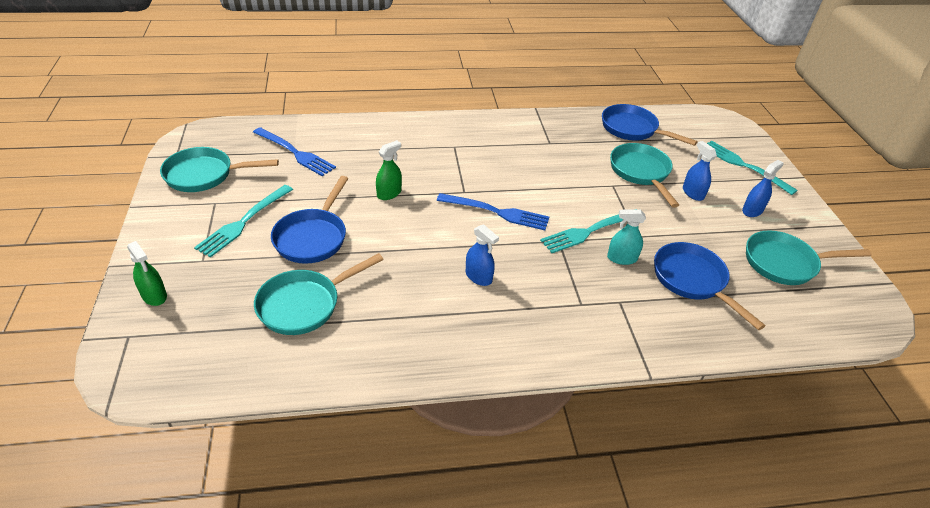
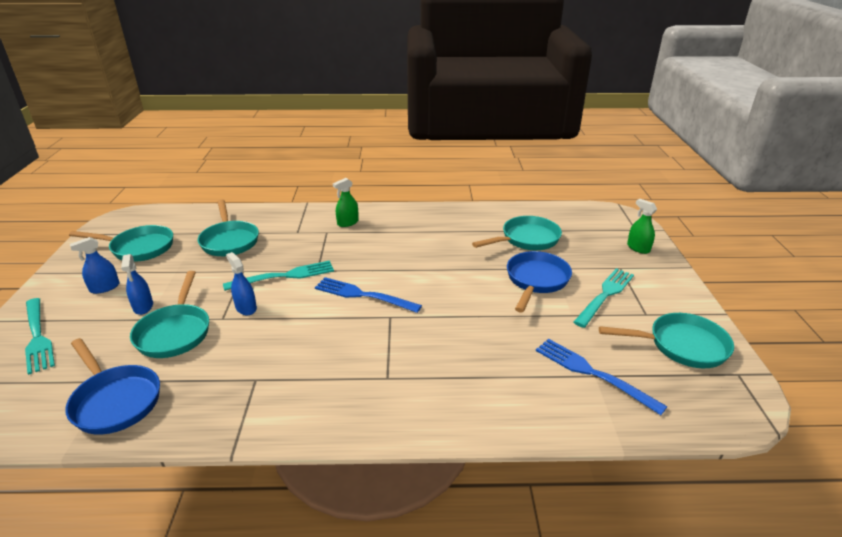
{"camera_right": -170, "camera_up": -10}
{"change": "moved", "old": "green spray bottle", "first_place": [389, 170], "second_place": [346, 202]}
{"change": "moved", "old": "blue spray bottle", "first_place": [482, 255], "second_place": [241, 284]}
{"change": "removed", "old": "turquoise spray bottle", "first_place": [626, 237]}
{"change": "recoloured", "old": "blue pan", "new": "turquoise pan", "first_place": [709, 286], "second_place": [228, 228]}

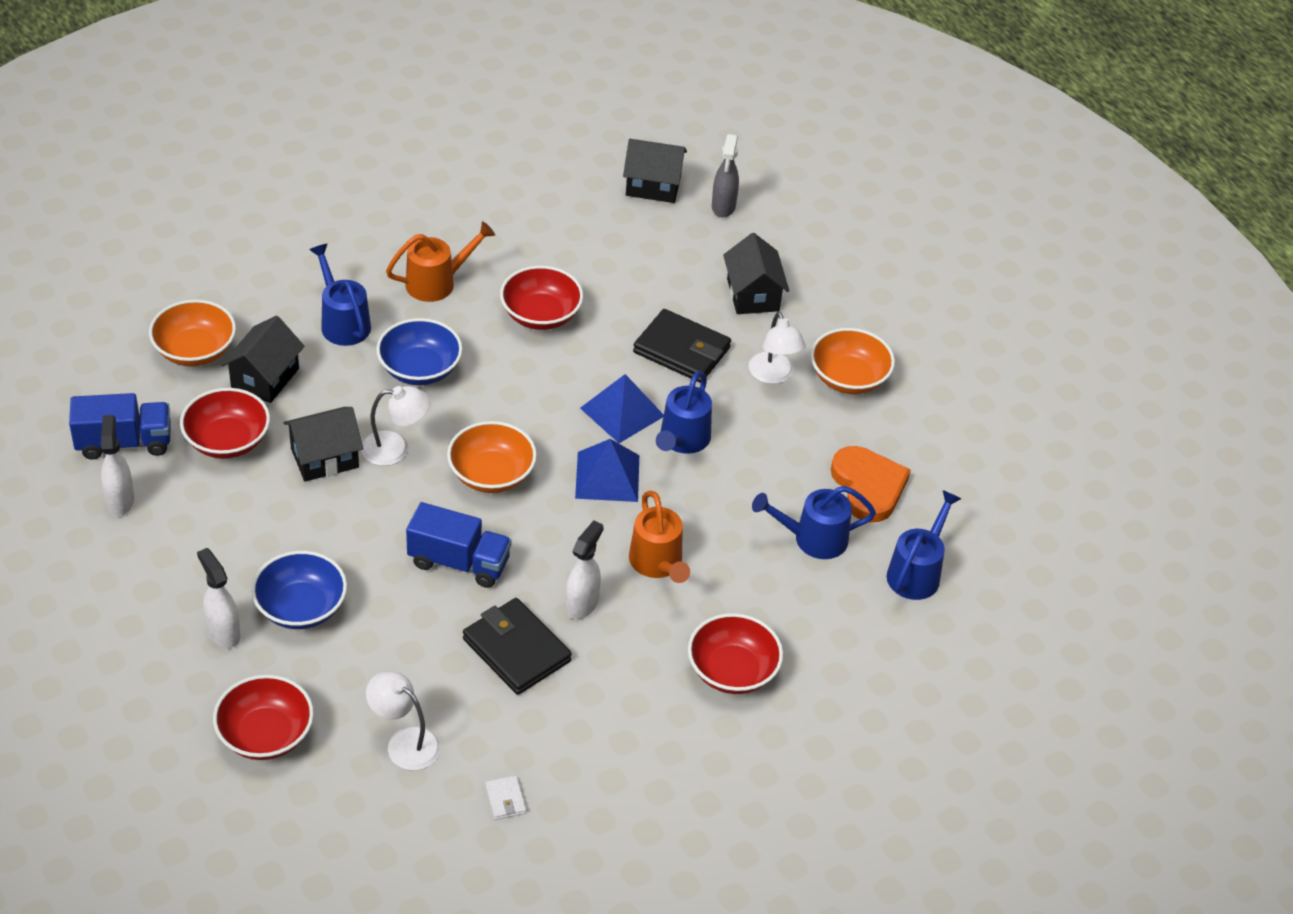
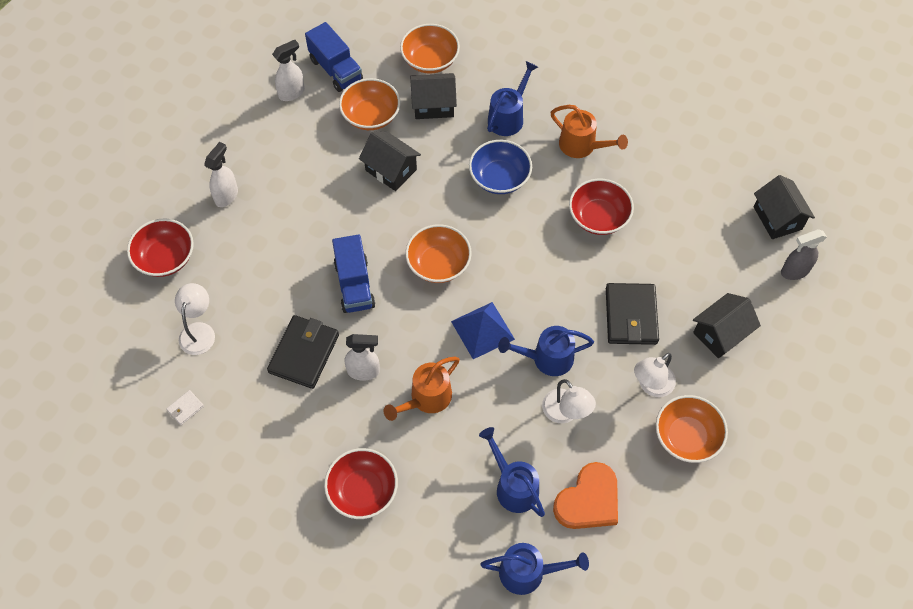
{"camera_right": 65, "camera_up": 15}
{"change": "recoloured", "old": "red bowl", "new": "orange bowl", "first_place": [225, 423], "second_place": [369, 104]}
{"change": "removed", "old": "blue bowl", "first_place": [299, 590]}
{"change": "moved", "old": "white lamp", "first_place": [395, 426], "second_place": [569, 401]}
{"change": "removed", "old": "blue pyramid", "first_place": [622, 408]}

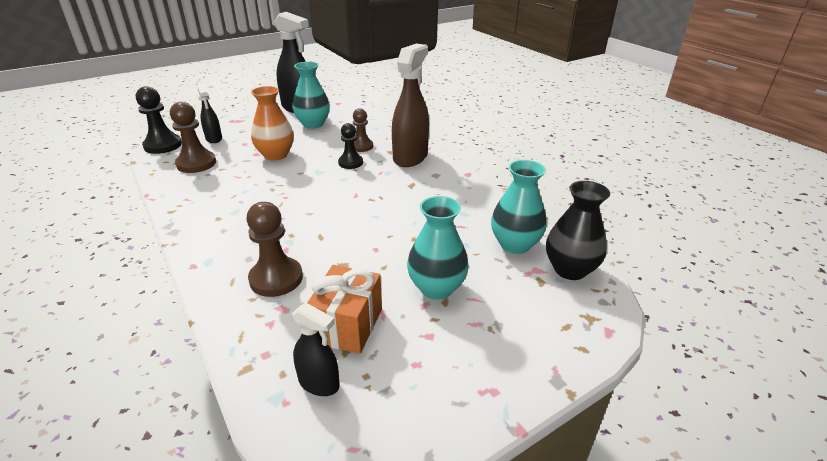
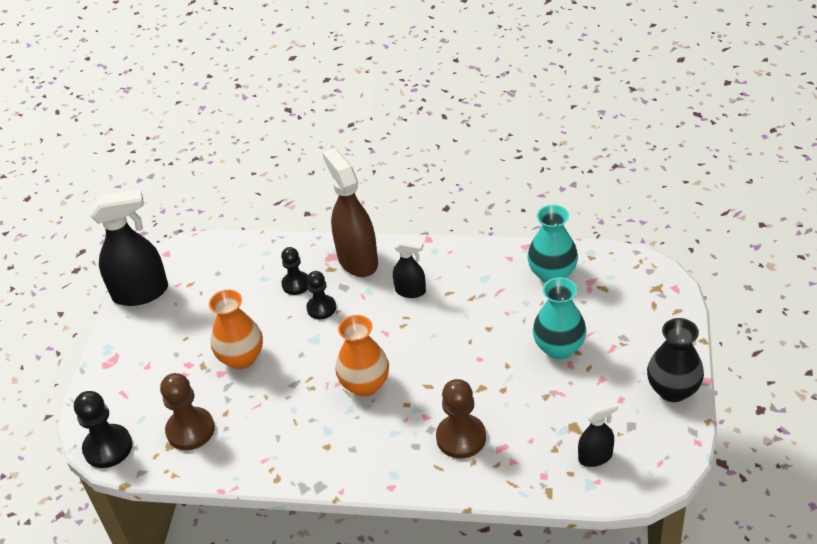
{"camera_right": -45, "camera_up": 10}
{"change": "moved", "old": "black spray bottle", "first_place": [210, 114], "second_place": [409, 268]}
{"change": "removed", "old": "turquoise vase", "first_place": [311, 95]}
{"change": "removed", "old": "orange gift", "first_place": [344, 309]}
{"change": "recoloured", "old": "brown pawn", "new": "black pawn", "first_place": [363, 130], "second_place": [294, 271]}
{"change": "moved", "old": "black vase", "first_place": [578, 230], "second_place": [675, 360]}
{"change": "added", "new": "orange vase", "second_place": [362, 356]}

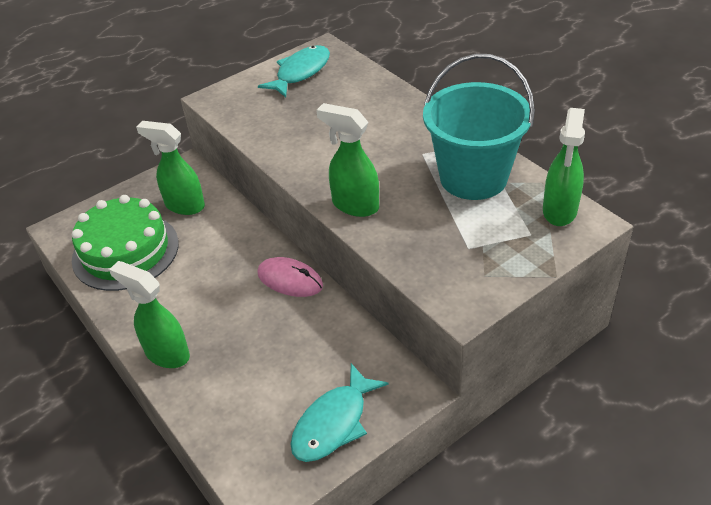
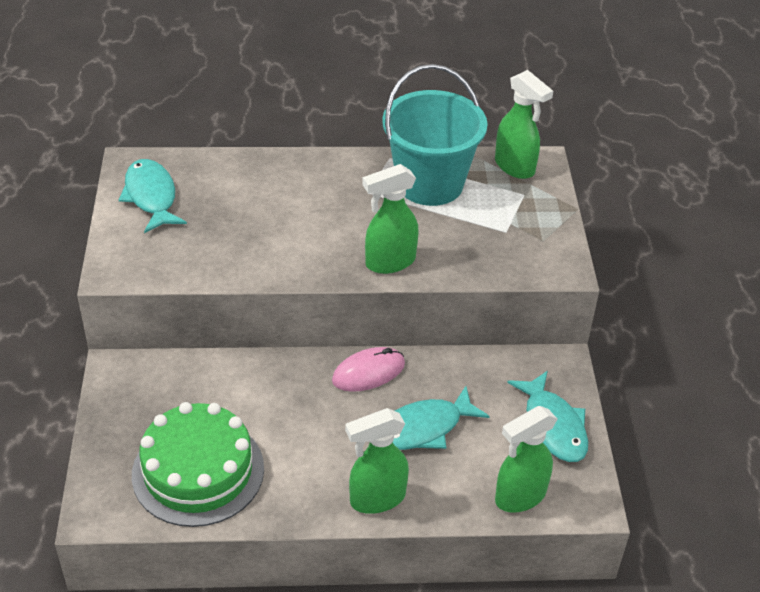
{"camera_right": -60, "camera_up": 0}
{"change": "moved", "old": "green spray bottle", "first_place": [170, 168], "second_place": [526, 459]}
{"change": "added", "new": "turquoise fish", "second_place": [441, 418]}

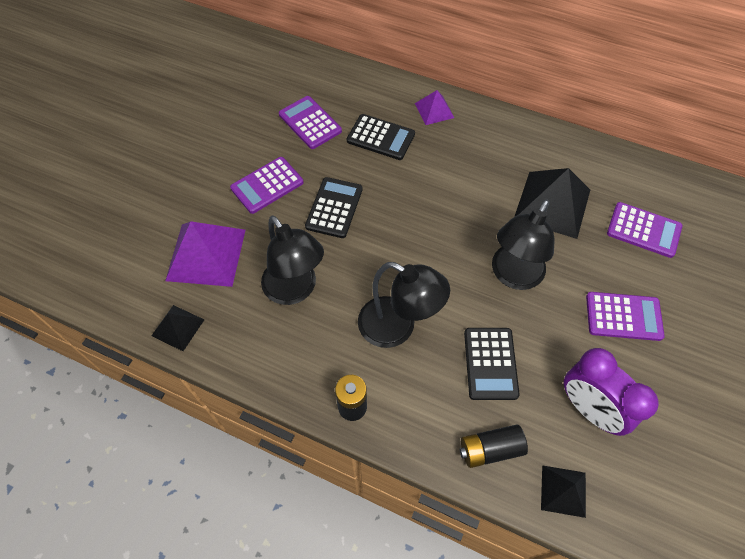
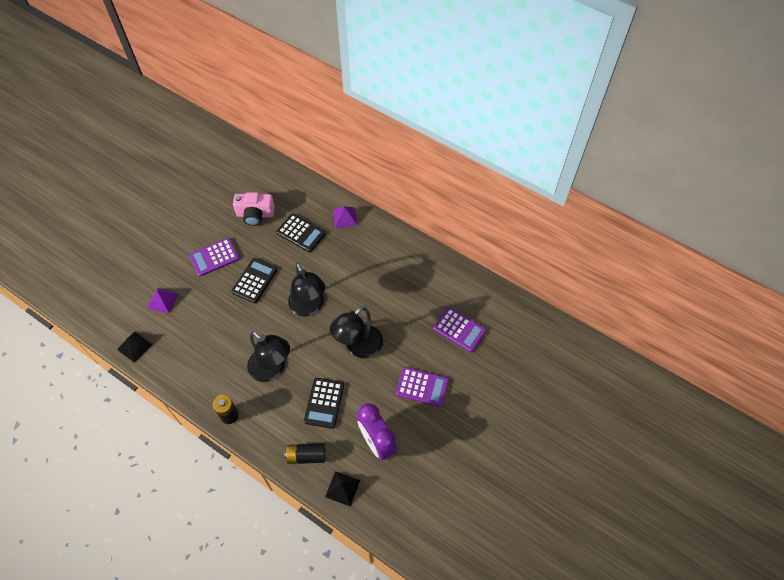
{"camera_right": 10, "camera_up": 0}
{"change": "resized", "old": "purple pyramid", "first_place": [205, 254], "second_place": [163, 301], "factor": 0.54}
{"change": "moved", "old": "black lamp", "first_place": [292, 260], "second_place": [306, 290]}
{"change": "replaced", "old": "purple calculator", "new": "pink camera", "first_place": [310, 122], "second_place": [254, 209]}
{"change": "removed", "old": "black pyramid", "first_place": [552, 203]}

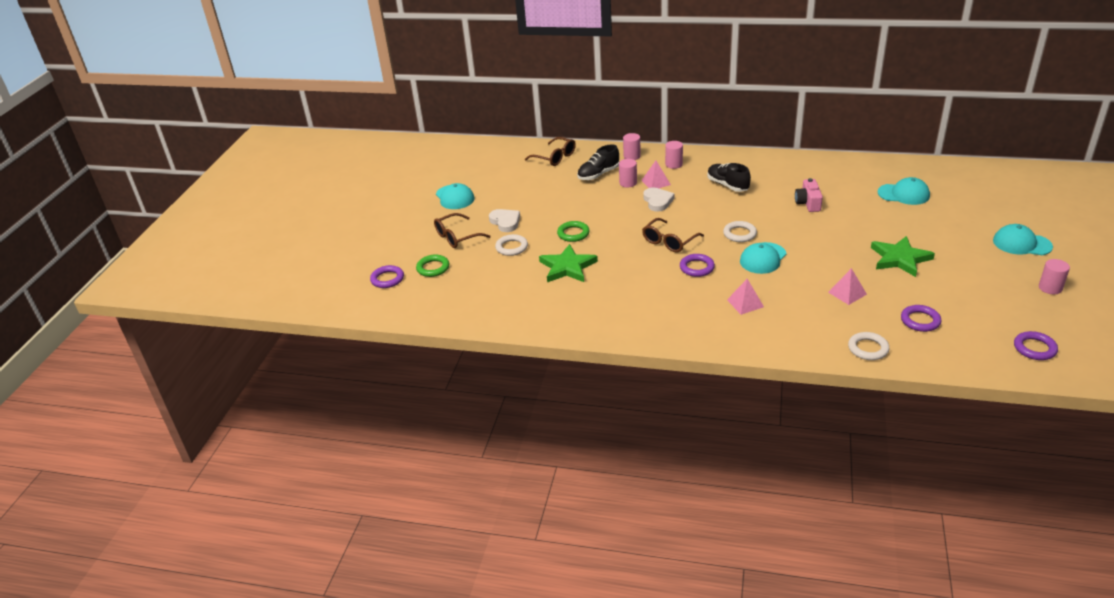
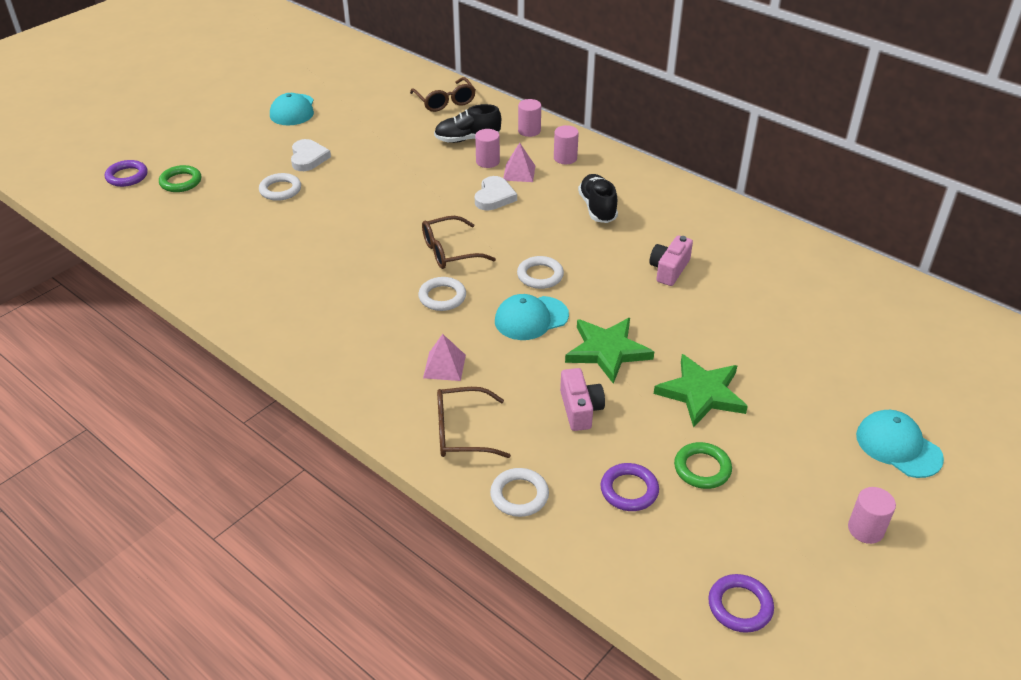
{"camera_right": 25, "camera_up": 5}
{"change": "moved", "old": "brown glasses", "first_place": [462, 230], "second_place": [474, 422]}
{"change": "moved", "old": "green star", "first_place": [568, 263], "second_place": [609, 351]}
{"change": "moved", "old": "green ring", "first_place": [573, 231], "second_place": [703, 465]}
{"change": "recoloured", "old": "purple ring", "new": "white ring", "first_place": [697, 265], "second_place": [442, 294]}
{"change": "replaced", "old": "pink pyramid", "new": "pink camera", "first_place": [847, 286], "second_place": [582, 399]}
{"change": "removed", "old": "turquoise cap", "first_place": [904, 191]}

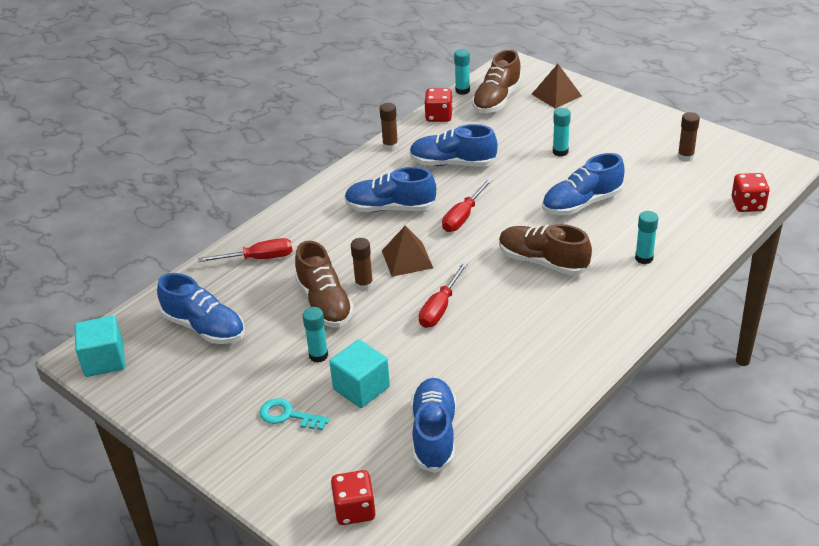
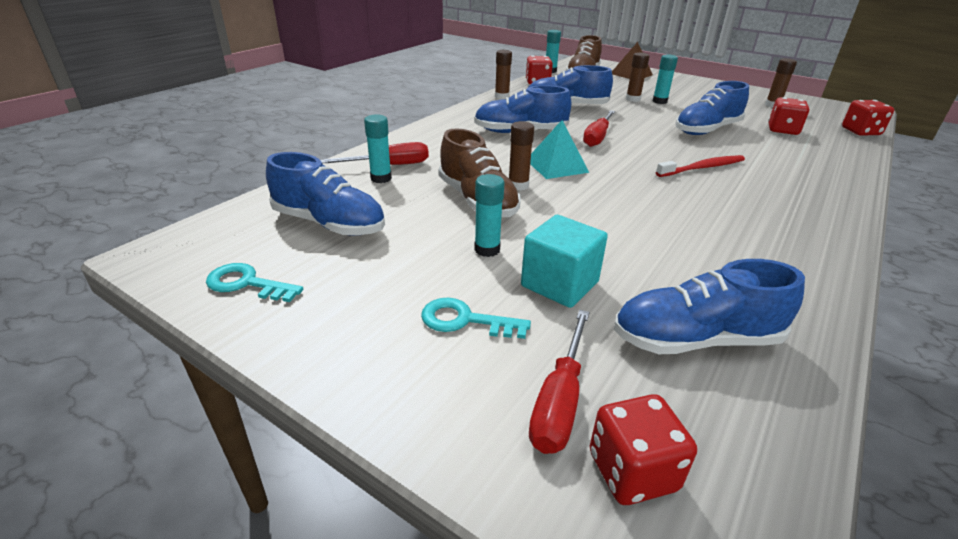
{"camera_right": -10, "camera_up": -5}
{"change": "removed", "old": "turquoise cube", "first_place": [100, 346]}
{"change": "recoloured", "old": "brown pyramid", "new": "turquoise pyramid", "first_place": [407, 251], "second_place": [559, 149]}
{"change": "turned", "old": "blue shoe", "first_place": [433, 425], "second_place": [709, 306], "degrees": -90}
{"change": "moved", "old": "red screwdriver", "first_place": [443, 295], "second_place": [559, 382]}
{"change": "replaced", "old": "brown shoe", "new": "red toothbrush", "first_place": [545, 249], "second_place": [700, 166]}
{"change": "moved", "old": "turquoise glue stick", "first_place": [646, 237], "second_place": [378, 148]}
{"change": "added", "new": "turquoise key", "second_place": [254, 282]}
{"change": "added", "new": "brown glue stick", "second_place": [638, 77]}
{"change": "added", "new": "red dice", "second_place": [788, 116]}

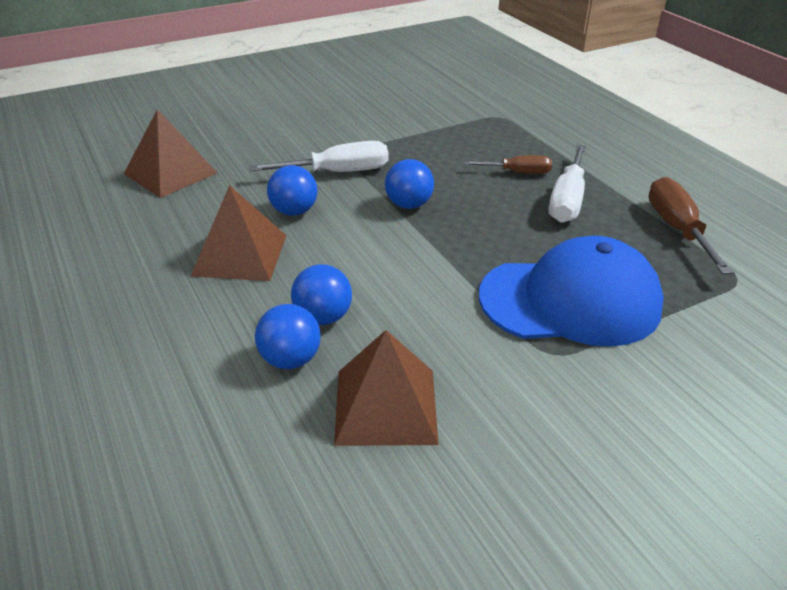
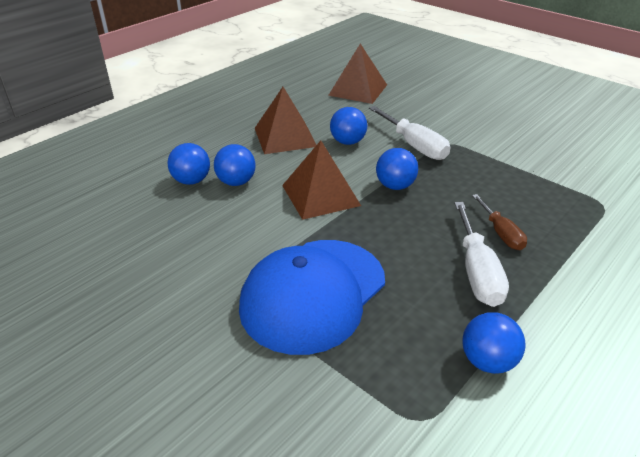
{"camera_right": 70, "camera_up": 0}
{"change": "moved", "old": "brown pyramid", "first_place": [386, 388], "second_place": [321, 180]}
{"change": "turned", "old": "blue cap", "first_place": [571, 291], "second_place": [312, 297], "degrees": 60}
{"change": "turned", "old": "white screwdriver", "first_place": [567, 183], "second_place": [481, 254], "degrees": -90}
{"change": "replaced", "old": "brown screwdriver", "new": "blue ball", "first_place": [690, 225], "second_place": [494, 343]}

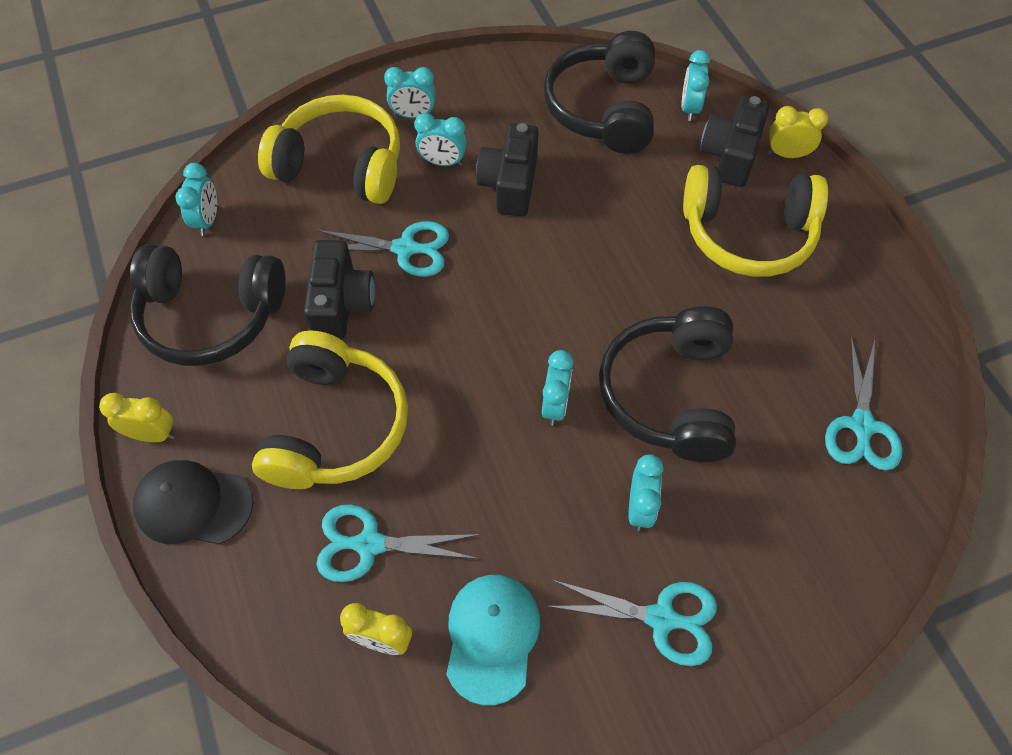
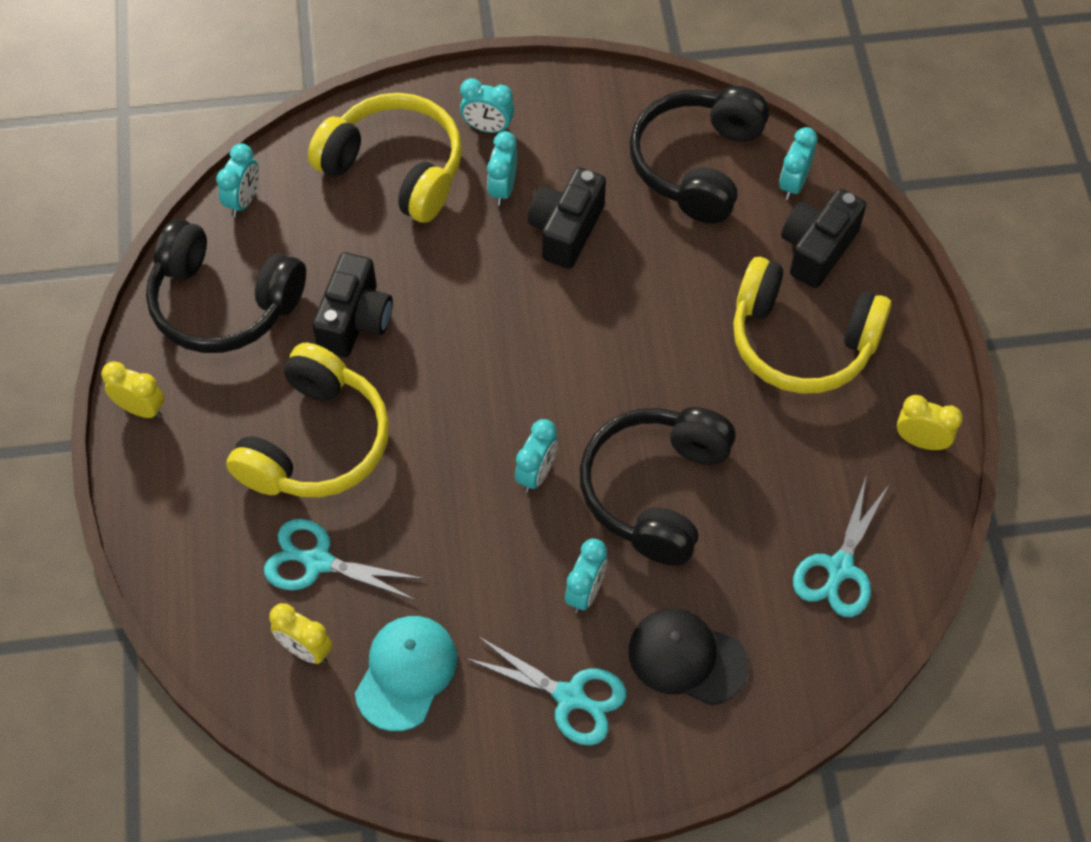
{"camera_right": 15, "camera_up": 0}
{"change": "moved", "old": "black cap", "first_place": [193, 502], "second_place": [689, 657]}
{"change": "removed", "old": "turquoise scissors", "first_place": [380, 249]}
{"change": "turned", "old": "turquoise clock", "first_place": [440, 139], "second_place": [502, 168], "degrees": 75}
{"change": "moved", "old": "yellow clock", "first_place": [798, 132], "second_place": [930, 422]}

